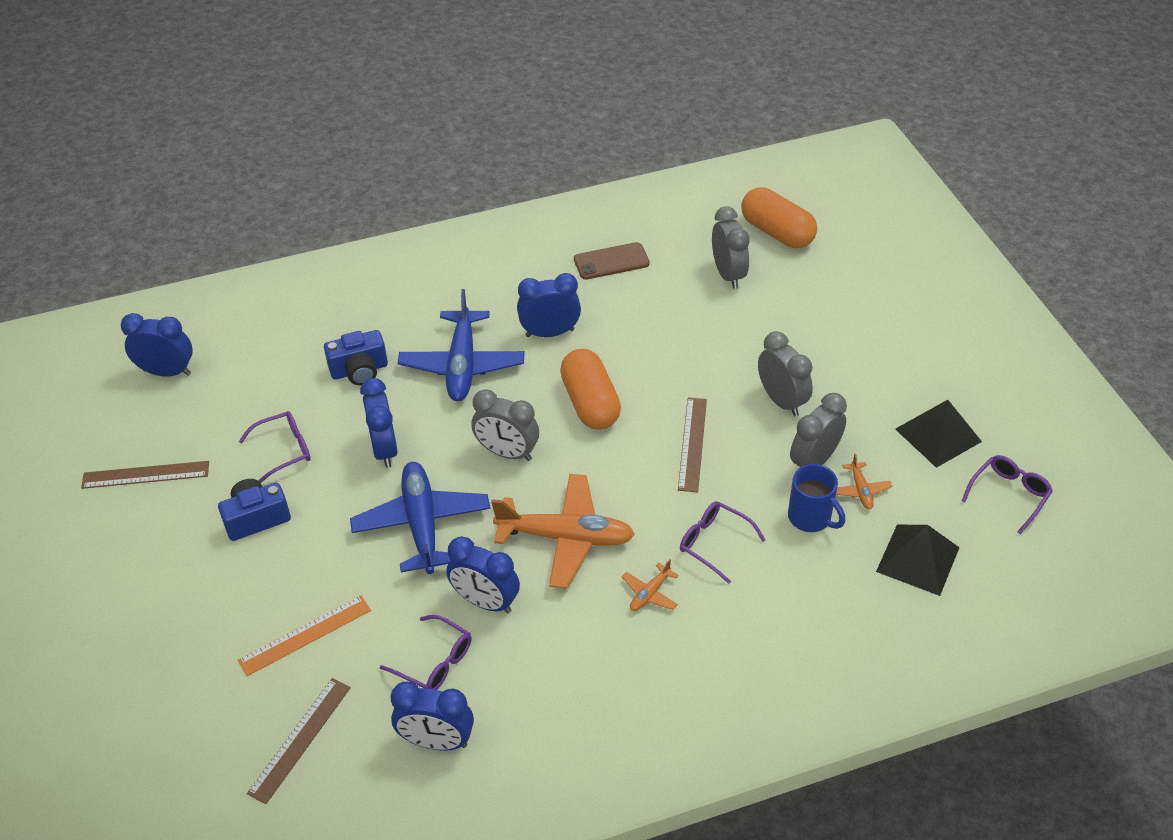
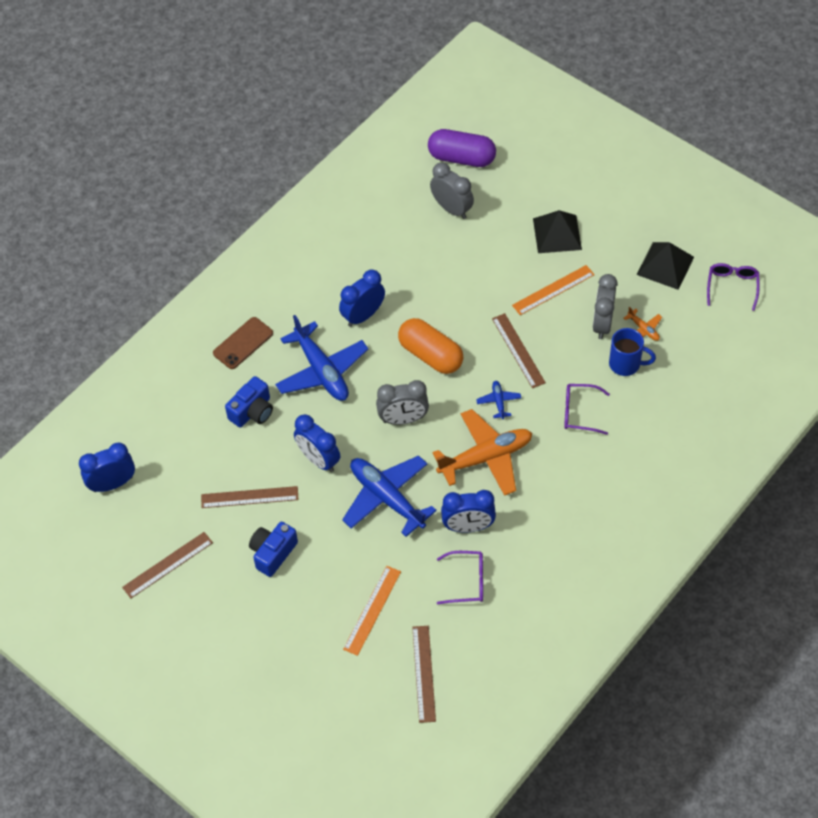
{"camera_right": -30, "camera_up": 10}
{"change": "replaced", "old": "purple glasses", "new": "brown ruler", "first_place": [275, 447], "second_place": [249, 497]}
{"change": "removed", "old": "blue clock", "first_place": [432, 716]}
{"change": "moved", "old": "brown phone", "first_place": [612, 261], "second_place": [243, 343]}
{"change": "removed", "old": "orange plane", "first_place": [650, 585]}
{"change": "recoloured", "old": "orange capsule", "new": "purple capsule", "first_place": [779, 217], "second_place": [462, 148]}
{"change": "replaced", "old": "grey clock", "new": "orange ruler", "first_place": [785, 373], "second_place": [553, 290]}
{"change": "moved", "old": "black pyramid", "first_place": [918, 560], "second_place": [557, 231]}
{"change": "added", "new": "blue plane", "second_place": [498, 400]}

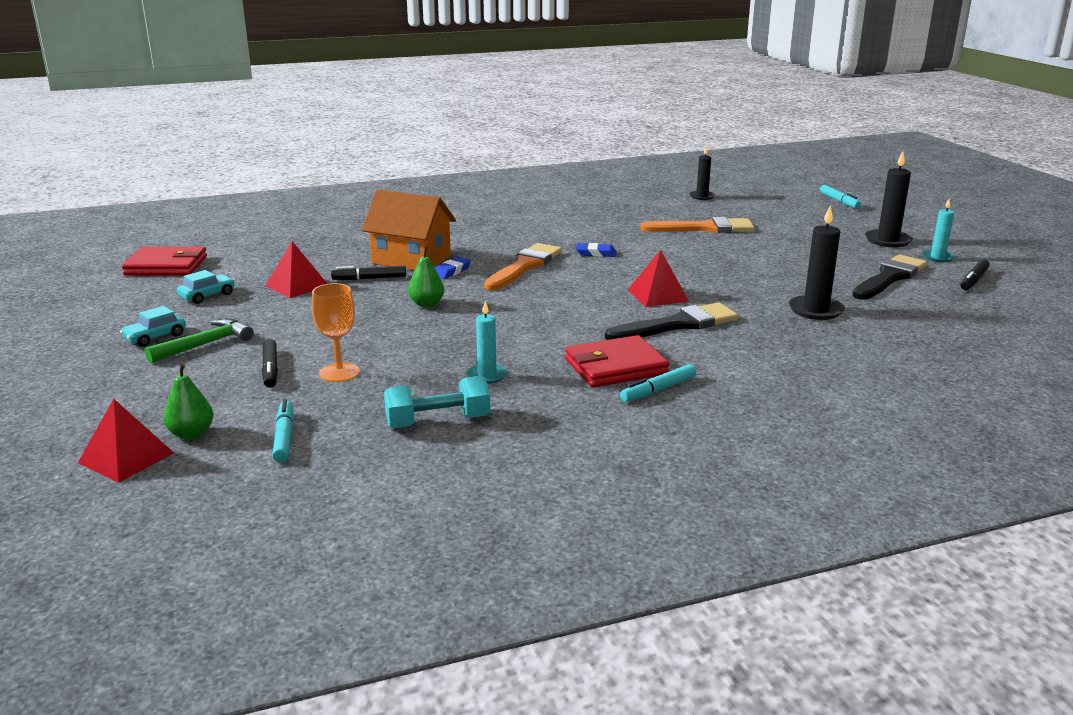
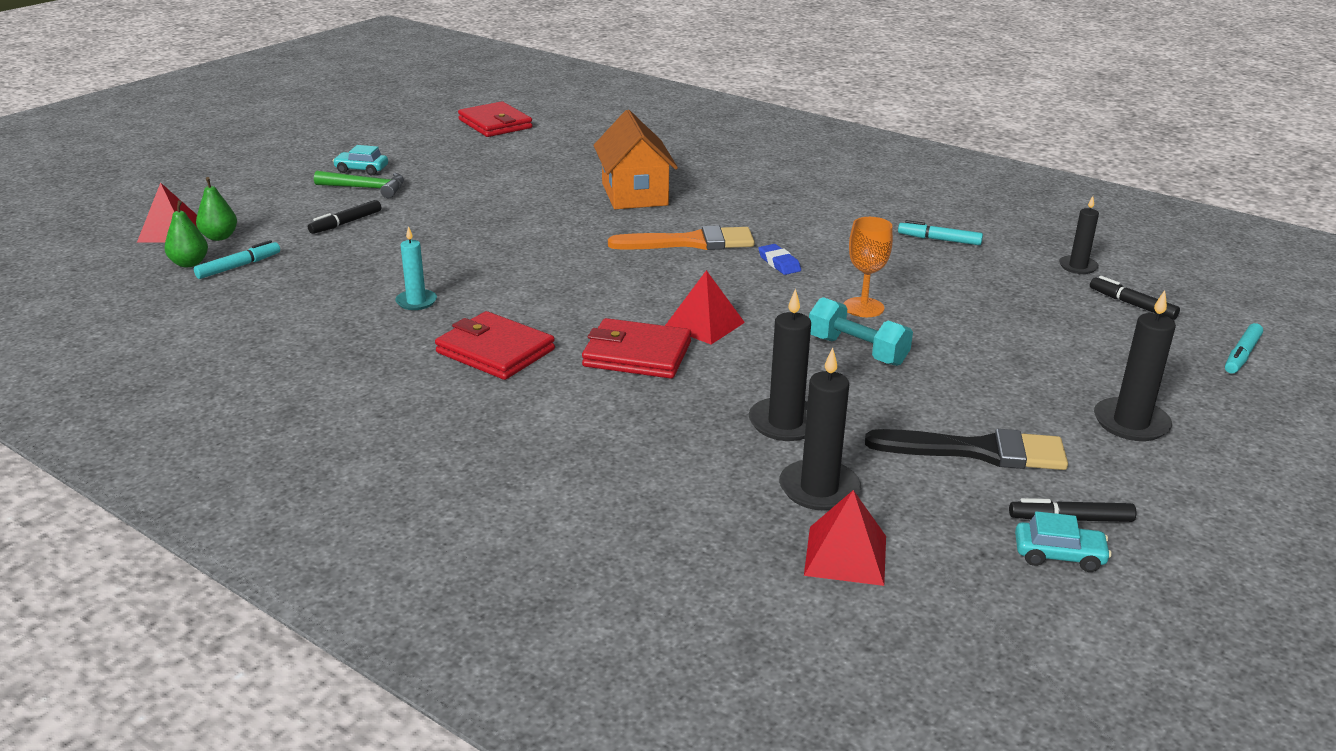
{"camera_right": 55, "camera_up": 5}
{"change": "moved", "old": "turquoise car", "first_place": [206, 287], "second_place": [1063, 541]}
{"change": "moved", "old": "red pyramid", "first_place": [296, 269], "second_place": [845, 538]}
{"change": "moved", "old": "orange goblet", "first_place": [336, 332], "second_place": [868, 267]}
{"change": "moved", "old": "black marker", "first_place": [368, 273], "second_place": [1135, 298]}
{"change": "moved", "old": "turquoise dumbbell", "first_place": [437, 402], "second_place": [861, 331]}
{"change": "moved", "old": "green pear", "first_place": [426, 277], "second_place": [186, 233]}
{"change": "removed", "old": "blue eraser", "first_place": [453, 268]}
{"change": "replaced", "old": "black brush", "new": "red wallet", "first_place": [672, 321], "second_place": [636, 348]}
{"change": "moved", "old": "turquoise marker", "first_place": [658, 383], "second_place": [940, 232]}
{"change": "removed", "old": "orange brush", "first_place": [698, 225]}
{"change": "removed", "old": "turquoise candle", "first_place": [938, 230]}
{"change": "added", "new": "black candle", "second_place": [820, 429]}

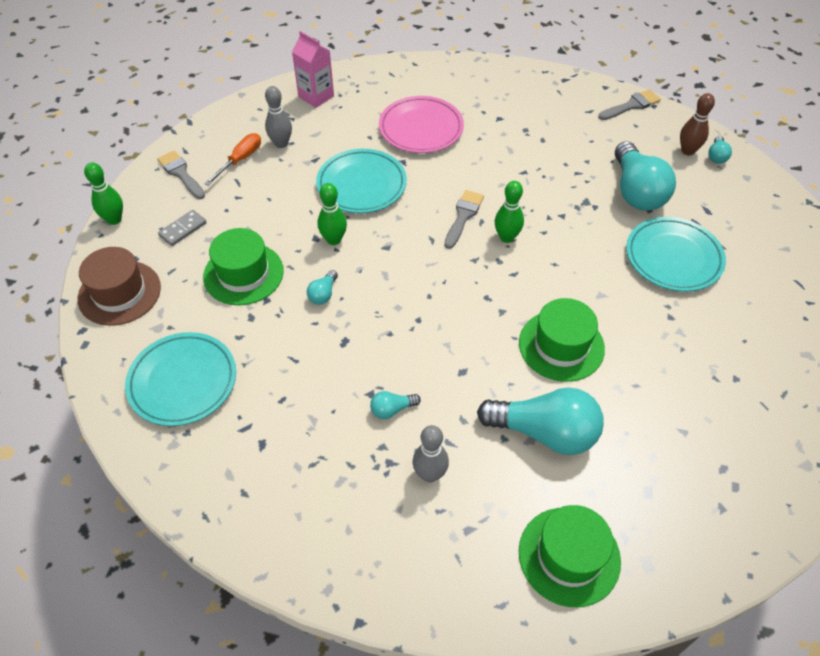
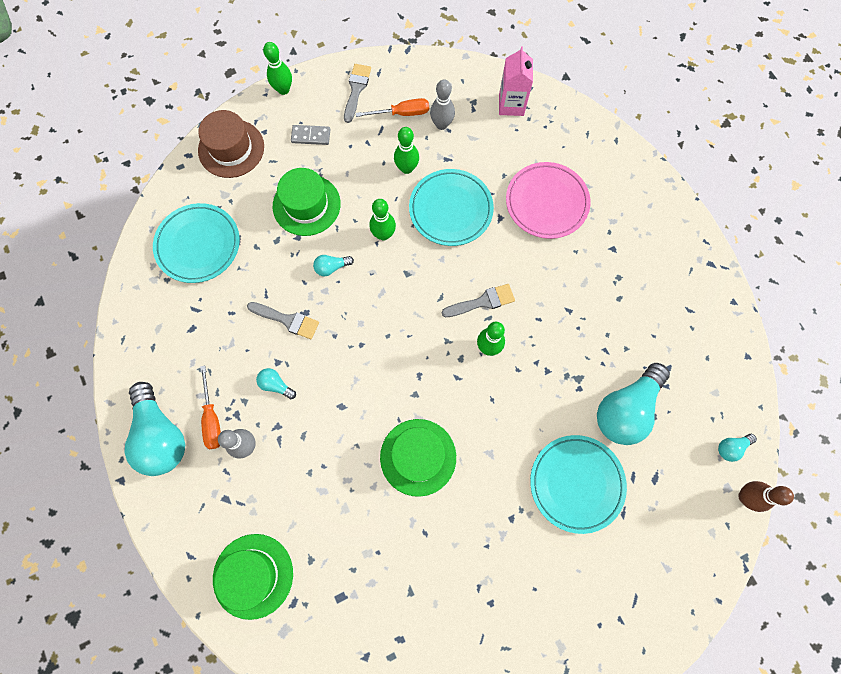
{"camera_right": 50, "camera_up": 20}
{"change": "moved", "old": "turquoise light bulb", "first_place": [540, 421], "second_place": [155, 429]}
{"change": "moved", "old": "grey brush", "first_place": [629, 104], "second_place": [283, 320]}
{"change": "moved", "old": "brown bowling pin", "first_place": [697, 124], "second_place": [766, 496]}
{"change": "added", "new": "orange screwdriver", "second_place": [210, 407]}
{"change": "added", "new": "green bowling pin", "second_place": [406, 150]}

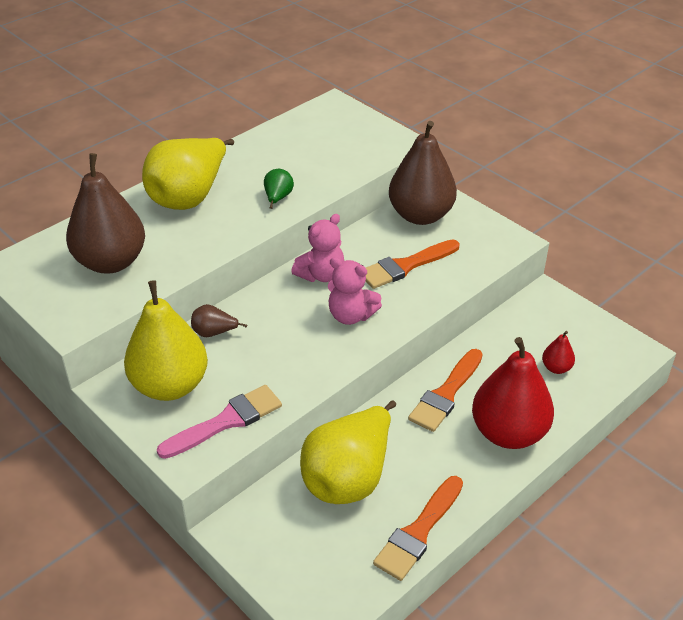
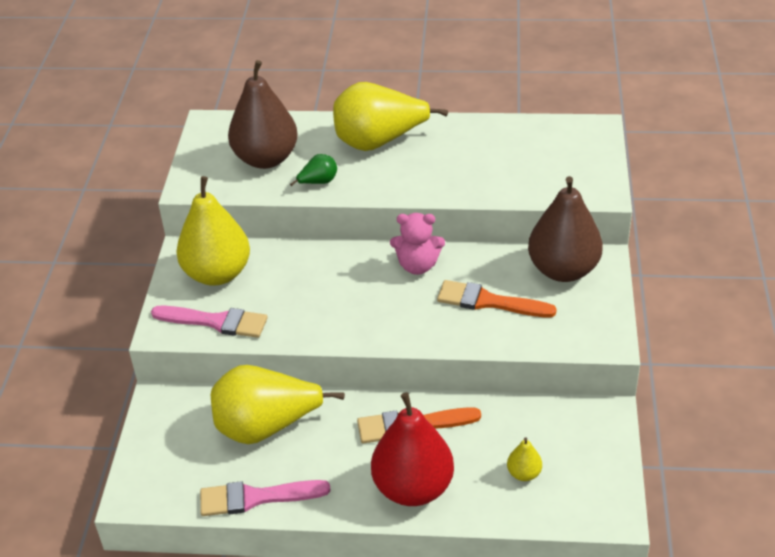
{"camera_right": 50, "camera_up": 0}
{"change": "removed", "old": "brown pear", "first_place": [219, 320]}
{"change": "moved", "old": "green pear", "first_place": [279, 189], "second_place": [313, 170]}
{"change": "removed", "old": "pink teddy bear", "first_place": [355, 291]}
{"change": "recoloured", "old": "orange brush", "new": "pink brush", "first_place": [418, 528], "second_place": [265, 498]}
{"change": "recoloured", "old": "red pear", "new": "yellow pear", "first_place": [558, 352], "second_place": [524, 459]}

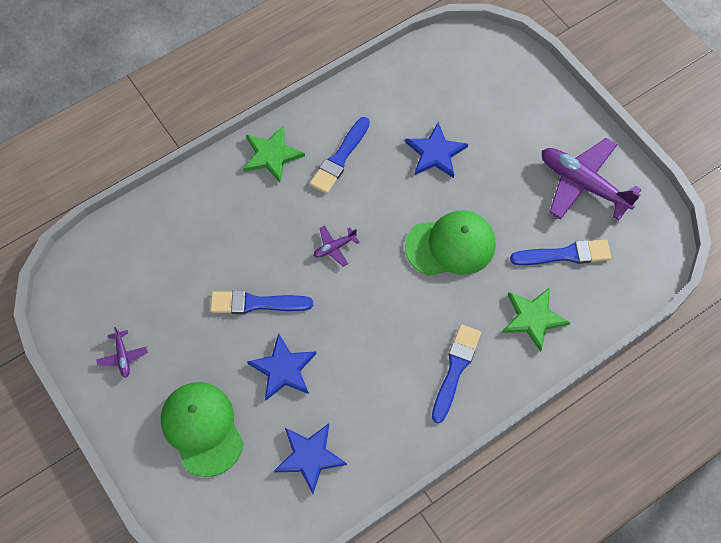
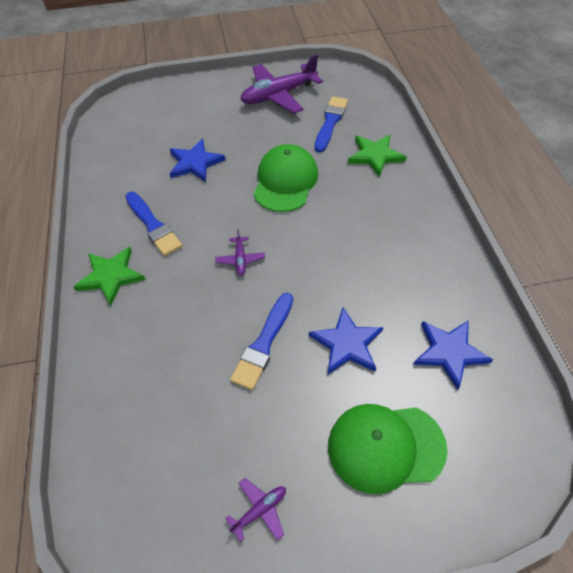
{"camera_right": -65, "camera_up": -10}
{"change": "turned", "old": "purple plane", "first_place": [122, 352], "second_place": [255, 510], "degrees": -45}
{"change": "removed", "old": "blue brush", "first_place": [456, 373]}

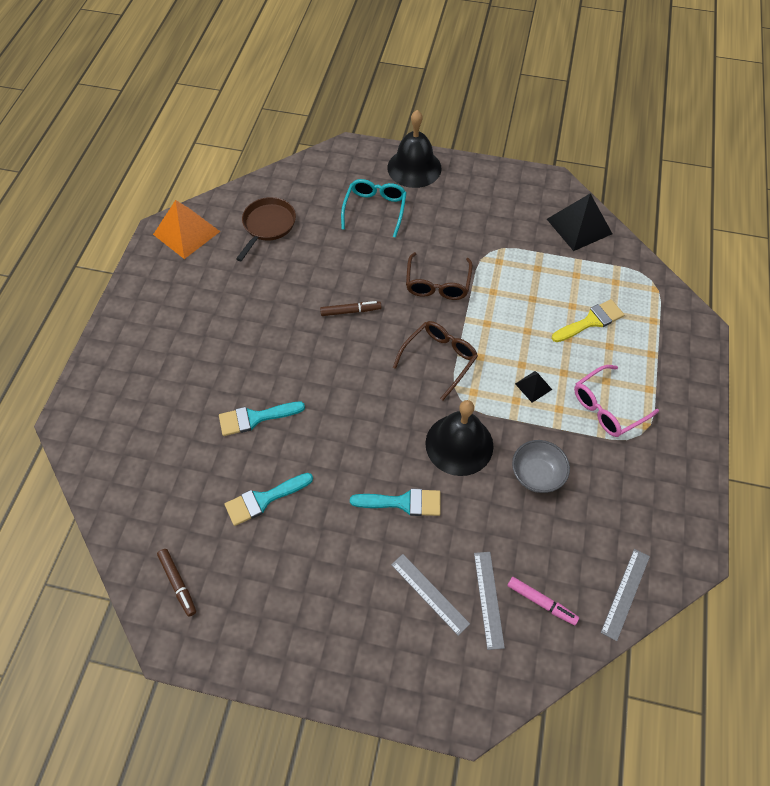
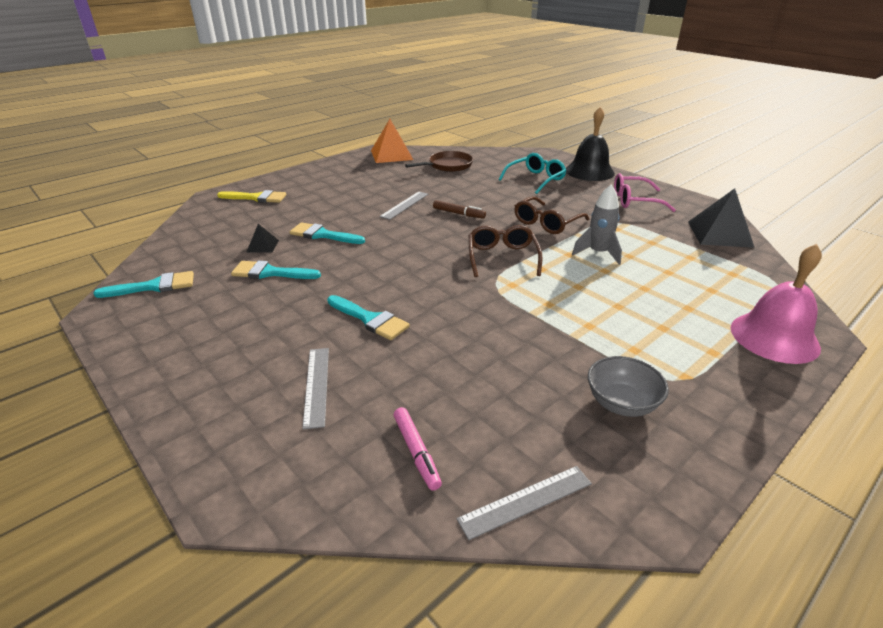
{"camera_right": 35, "camera_up": -25}
{"change": "replaced", "old": "brown marker", "new": "turquoise brush", "first_place": [176, 583], "second_place": [143, 284]}
{"change": "turned", "old": "brown glasses", "first_place": [435, 360], "second_place": [506, 251], "degrees": -75}
{"change": "removed", "old": "black bell", "first_place": [459, 438]}
{"change": "moved", "old": "grey ruler", "first_place": [489, 601], "second_place": [403, 205]}
{"change": "moved", "old": "grey bowl", "first_place": [541, 466], "second_place": [628, 386]}
{"change": "moved", "old": "black pyramid", "first_place": [533, 387], "second_place": [262, 238]}
{"change": "moved", "old": "yellow brush", "first_place": [588, 320], "second_place": [251, 196]}
{"change": "moved", "old": "pink glasses", "first_place": [616, 401], "second_place": [645, 192]}
{"change": "added", "new": "grey rocket", "second_place": [597, 225]}
{"change": "added", "new": "pink bell", "second_place": [776, 304]}

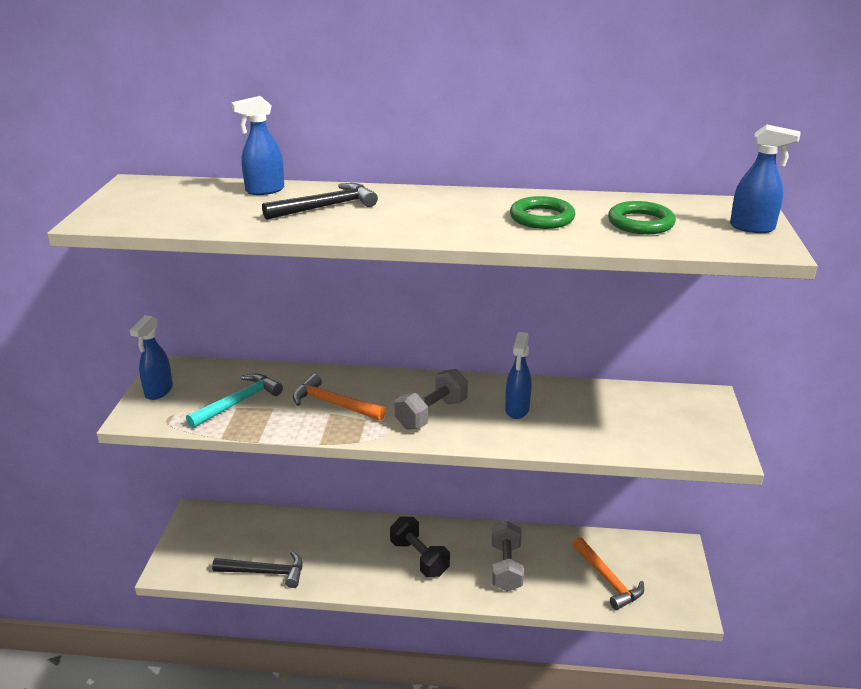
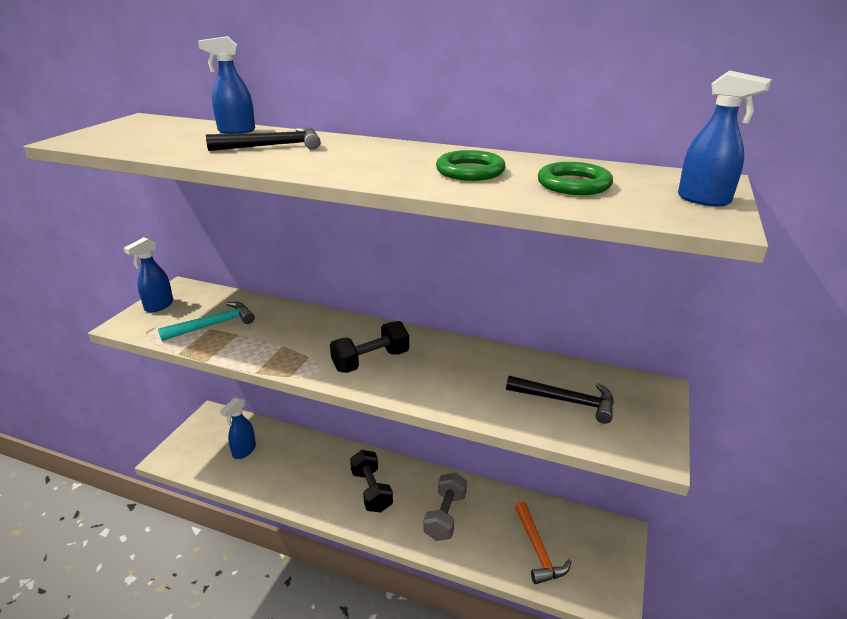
{"camera_right": 15, "camera_up": 0}
{"change": "moved", "old": "black hammer", "first_place": [257, 569], "second_place": [560, 400]}
{"change": "removed", "old": "orange hammer", "first_place": [339, 397]}
{"change": "recoloured", "old": "grey dumbbell", "new": "black dumbbell", "first_place": [431, 399], "second_place": [369, 347]}
{"change": "moved", "old": "blue spray bottle", "first_place": [518, 375], "second_place": [238, 428]}

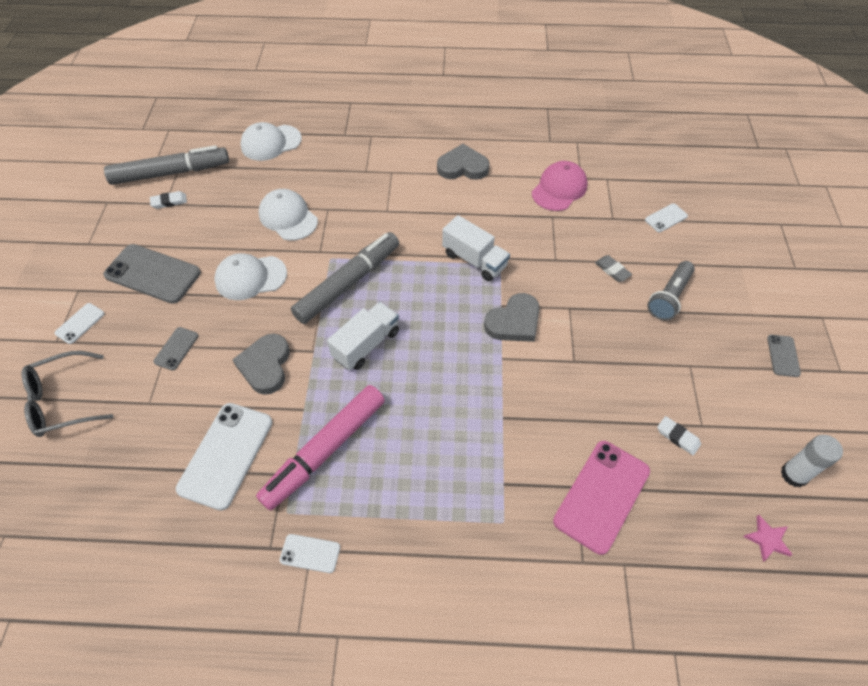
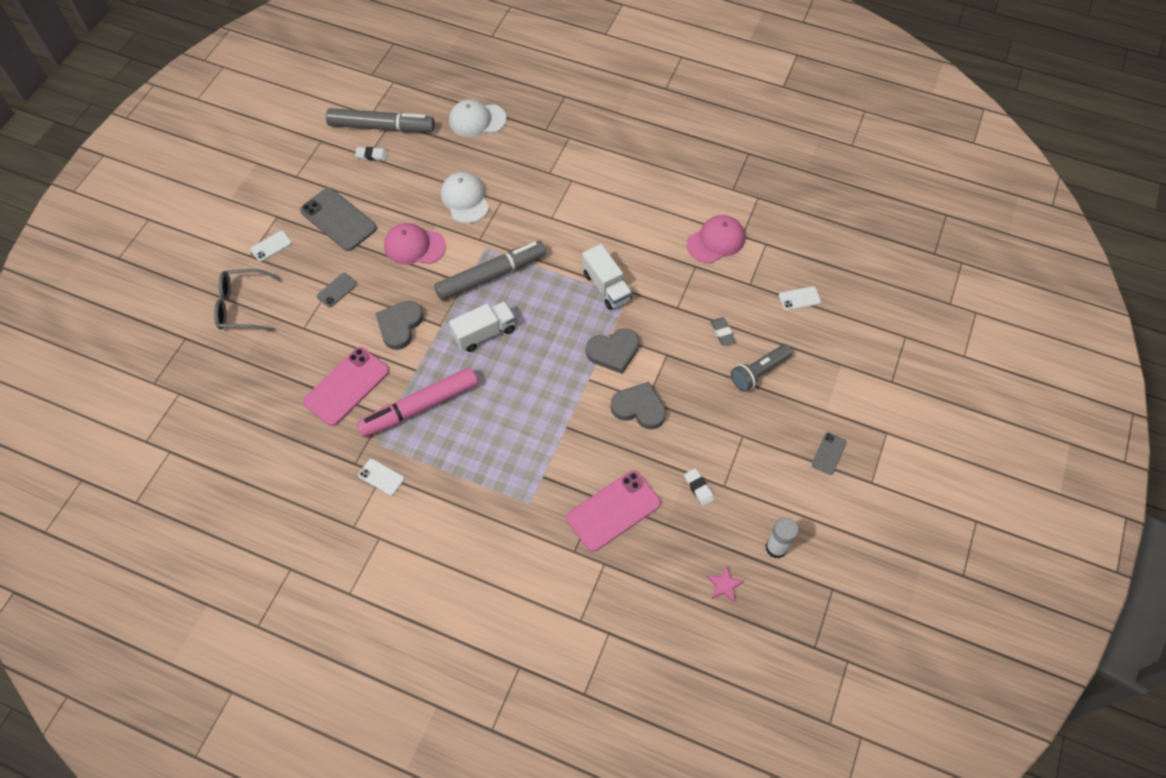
{"camera_right": 20, "camera_up": 5}
{"change": "recoloured", "old": "white phone", "new": "pink phone", "first_place": [224, 457], "second_place": [346, 386]}
{"change": "recoloured", "old": "white cap", "new": "pink cap", "first_place": [250, 276], "second_place": [415, 244]}
{"change": "moved", "old": "grey heart", "first_place": [463, 162], "second_place": [638, 405]}

